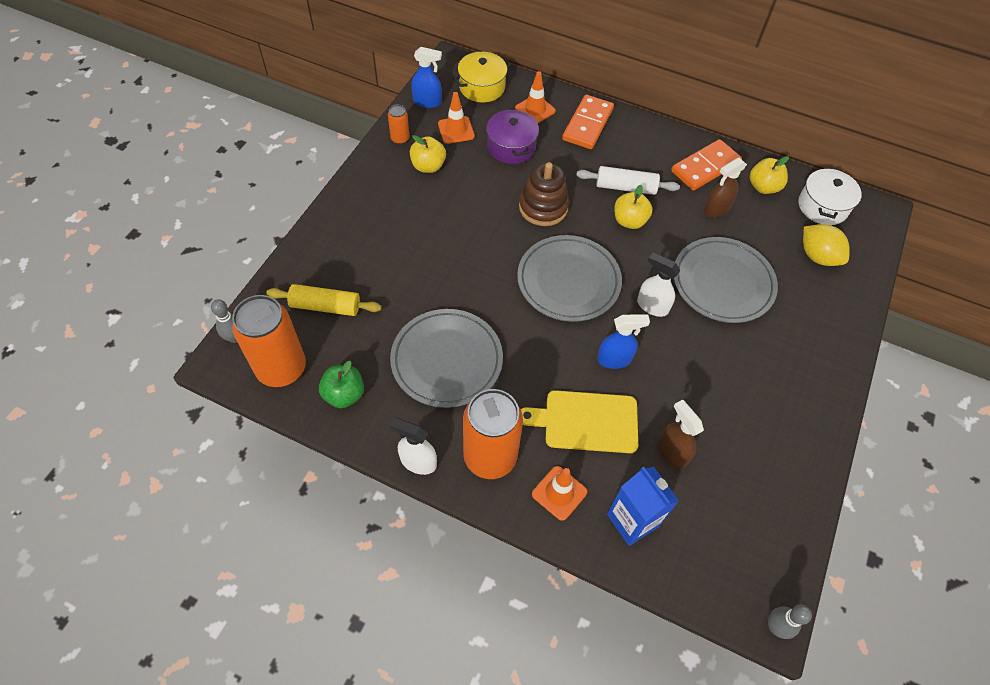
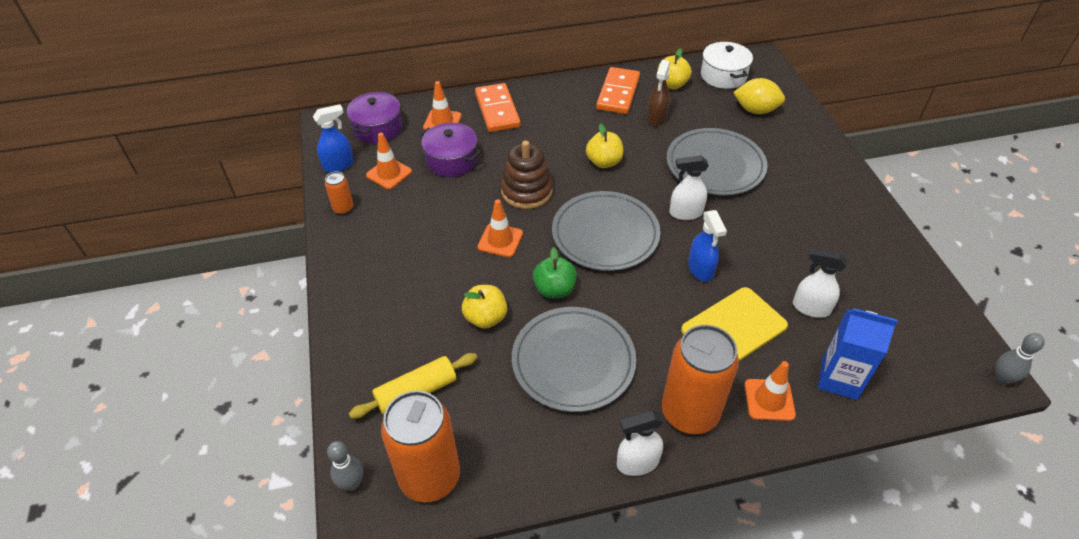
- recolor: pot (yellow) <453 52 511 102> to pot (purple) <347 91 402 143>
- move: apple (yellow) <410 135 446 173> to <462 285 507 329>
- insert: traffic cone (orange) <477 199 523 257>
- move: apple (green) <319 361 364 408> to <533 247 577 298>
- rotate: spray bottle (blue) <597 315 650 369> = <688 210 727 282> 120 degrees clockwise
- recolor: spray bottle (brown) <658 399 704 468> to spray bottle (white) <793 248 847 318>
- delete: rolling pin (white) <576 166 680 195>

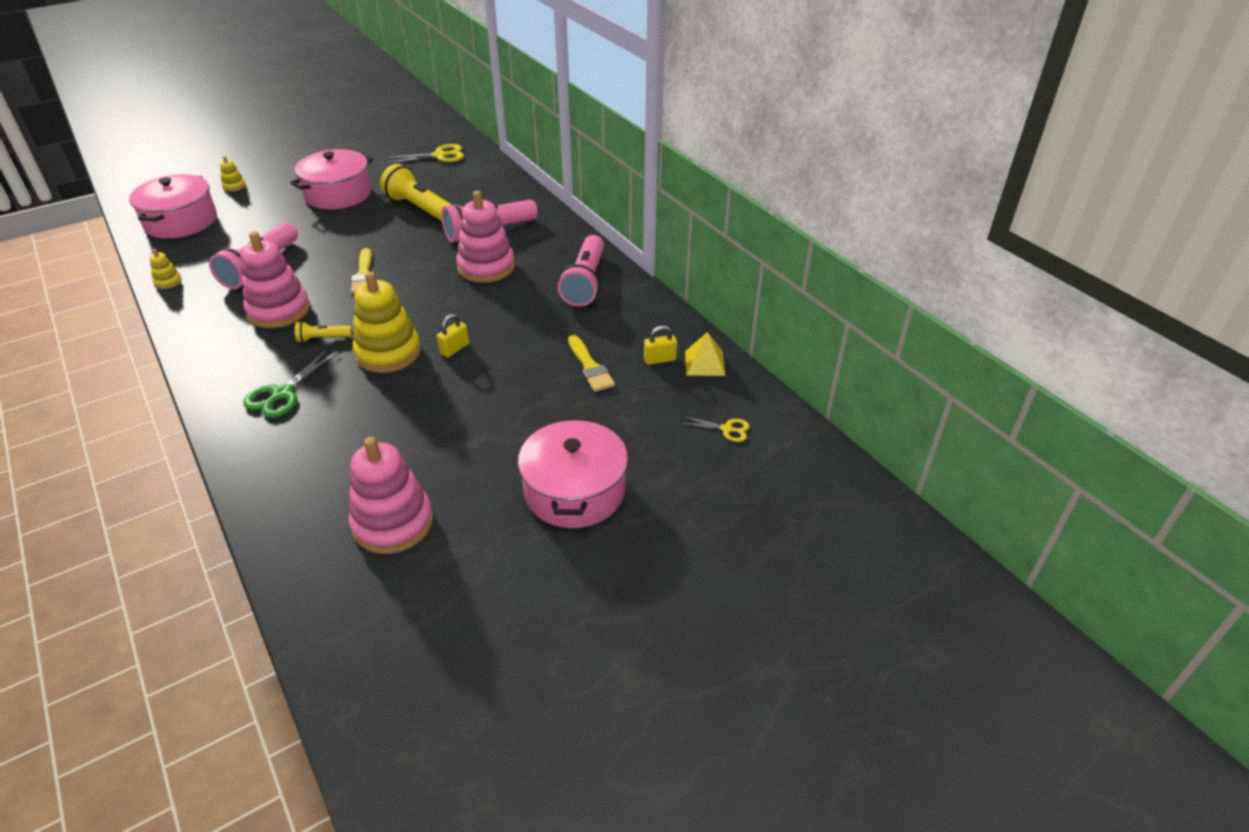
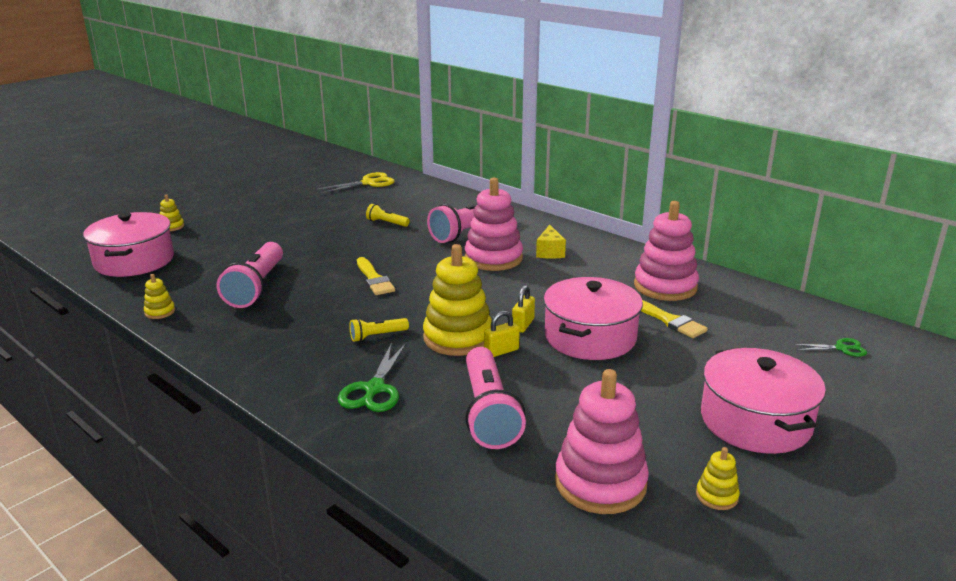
- resize: flashlight (yellow) <380 164 451 221> = <366 204 410 227> x0.48
- move: flashlight (pink) <557 235 604 307> to <465 347 526 449>
- move: padlock (yellow) <644 325 677 365> to <484 310 520 357>
- insert: cheese (yellow) <536 224 566 259>
- move: pot (pink) <290 149 373 210> to <544 277 643 360>
- move: stacking toy (pink) <241 231 310 328> to <634 201 699 301>
- insert: stacking toy (yellow) <696 447 740 510>
- recolor: scissors (yellow) <682 416 750 442> to scissors (green) <793 338 867 357>
- delete: pyramid (yellow) <685 332 725 376>

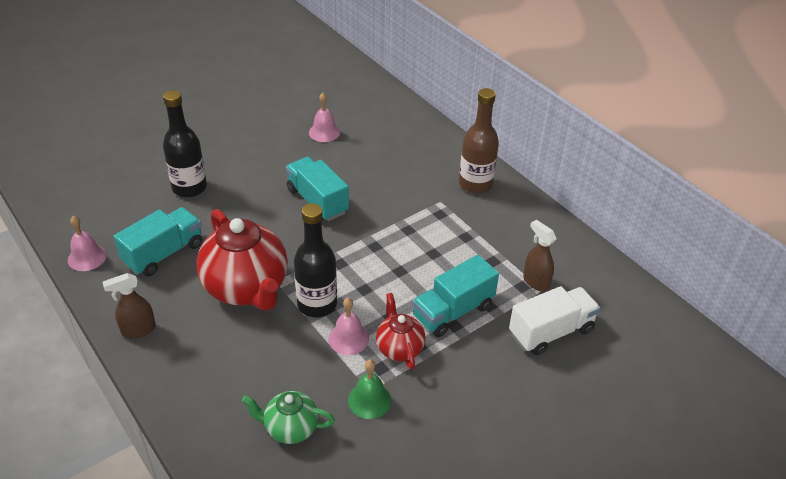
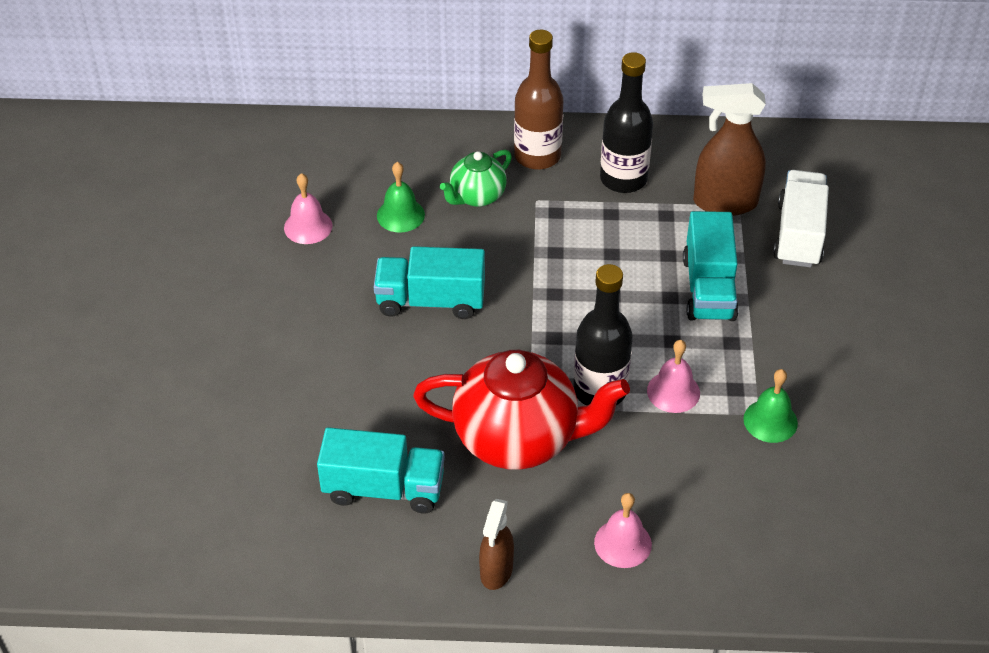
- rotate: truck (turquoise) <114 207 202 277> = <317 427 445 514> 105 degrees clockwise
- insert: bell (green) <377 162 425 233>
- move: teapot (green) <242 391 335 444> to <440 149 512 207>
- move: bell (pink) <68 216 107 271> to <594 493 652 568>
- move: bottle (black) <163 90 207 197> to <600 52 653 193>
- resize: spray bottle (brown) <523 220 557 291> = <693 83 766 216> x1.63
- delete: teapot (red) <376 293 425 370>

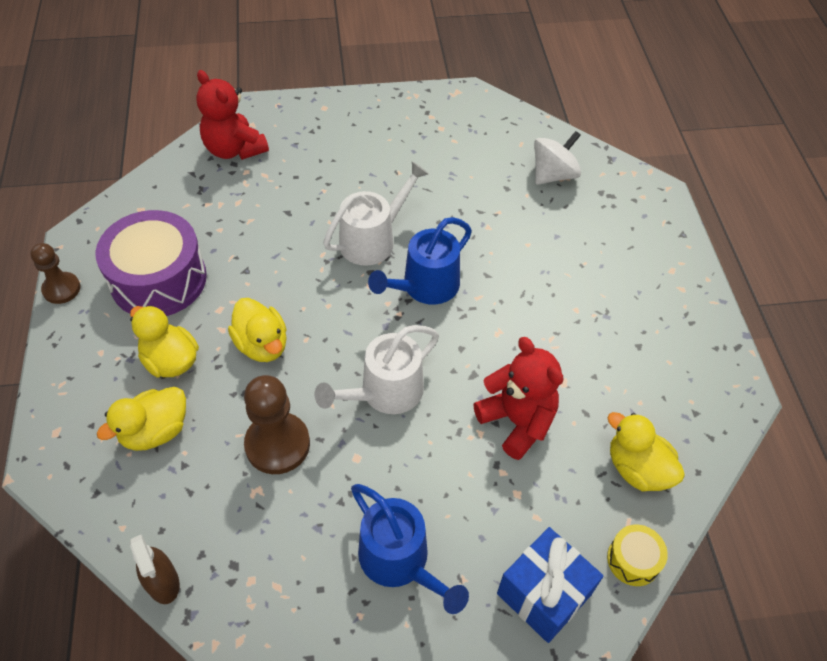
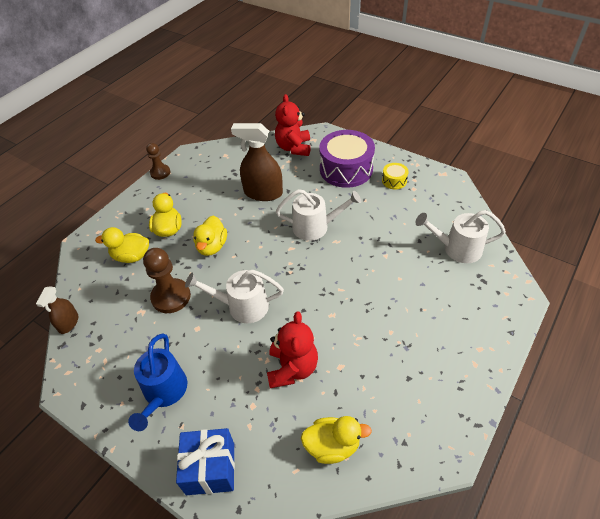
- insert: spray bottle (brown) <231 123 283 201>
- rotate: duck (yellow) <608 412 685 491> = <301 416 372 464> 90 degrees clockwise
- move: drum (purple) <95 210 207 316> to <319 130 375 188>
- move: drum (yellow) <607 525 668 586> to <382 163 409 190>
- replace: spinning top (white) <534 131 581 185> to watering can (white) <415 210 506 263>
- delete: watering can (blue) <368 217 472 305>

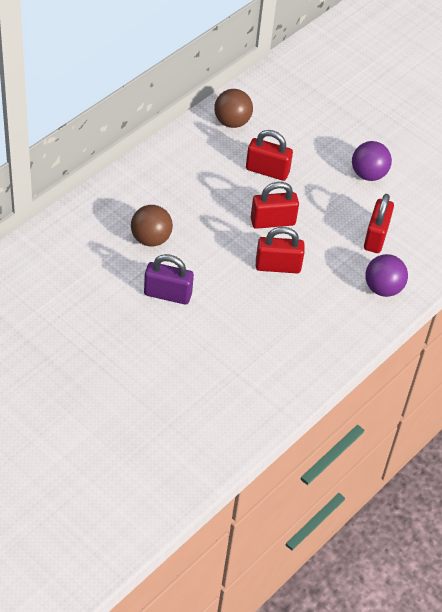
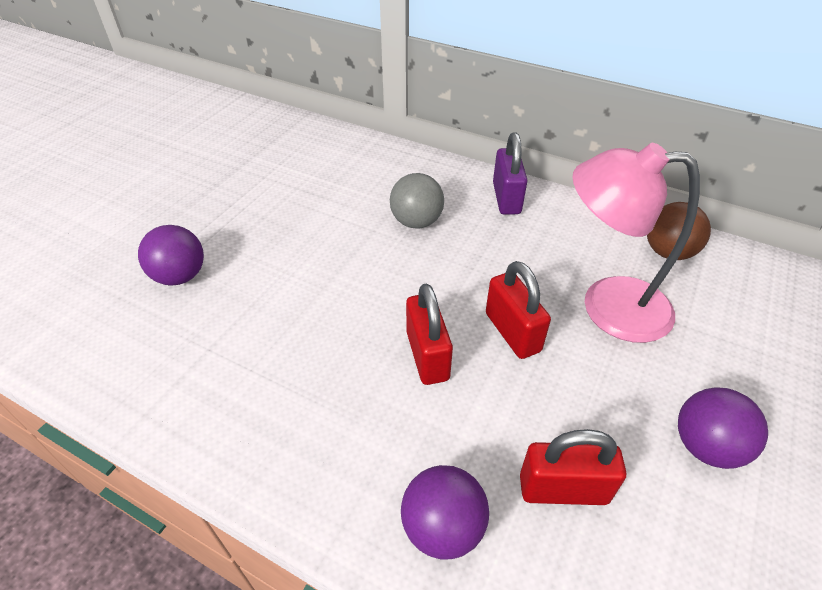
- insert: ball (purple) <138 225 204 286>
- recolor: ball (brown) <131 205 173 247> to ball (grey) <390 173 444 229>
- move: padlock (purple) <144 254 194 304> to <493 132 527 215>
- replace: padlock (red) <246 130 293 181> to lamp (pink) <572 143 700 343>

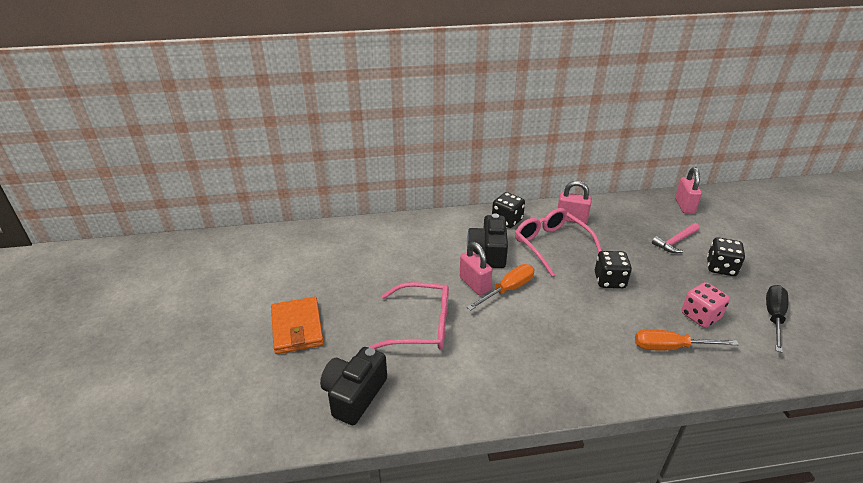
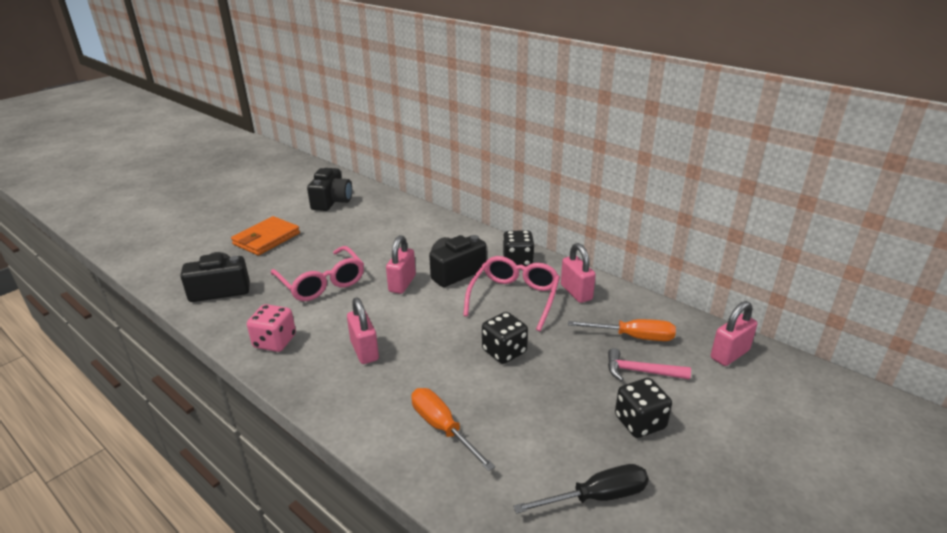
- move: dice (pink) <681 282 730 328> to <247 304 296 352>
- insert: camera (black) <307 168 352 211>
- insert: padlock (pink) <347 297 379 364>
- move: screwdriver (orange) <467 264 535 311> to <568 319 676 341>

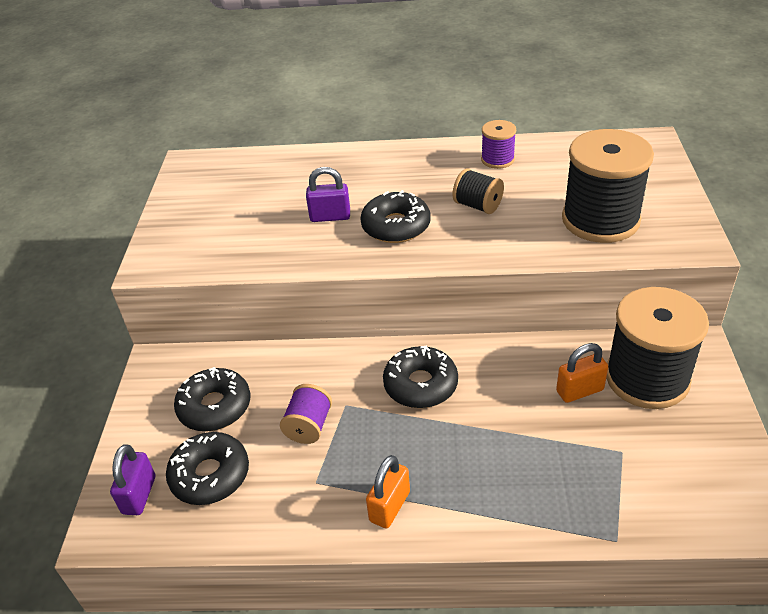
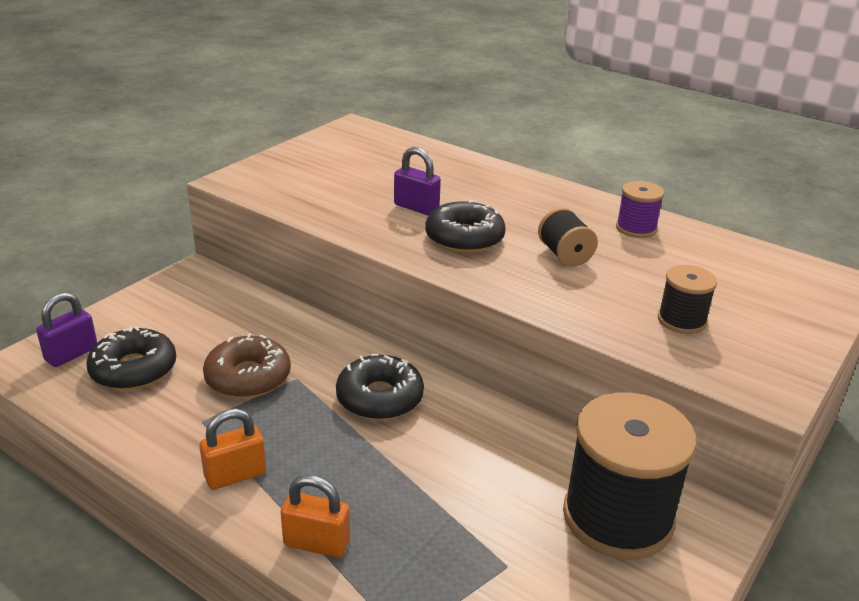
- replace: spool (purple) <280 384 332 444> to donut (brown) <203 333 291 398>
- move: padlock (orange) <556 343 608 403> to <281 475 350 558>
- resize: spool (black) <562 129 654 243> = <658 265 717 334> x0.49
- delete: donut (black) <174 367 250 431>

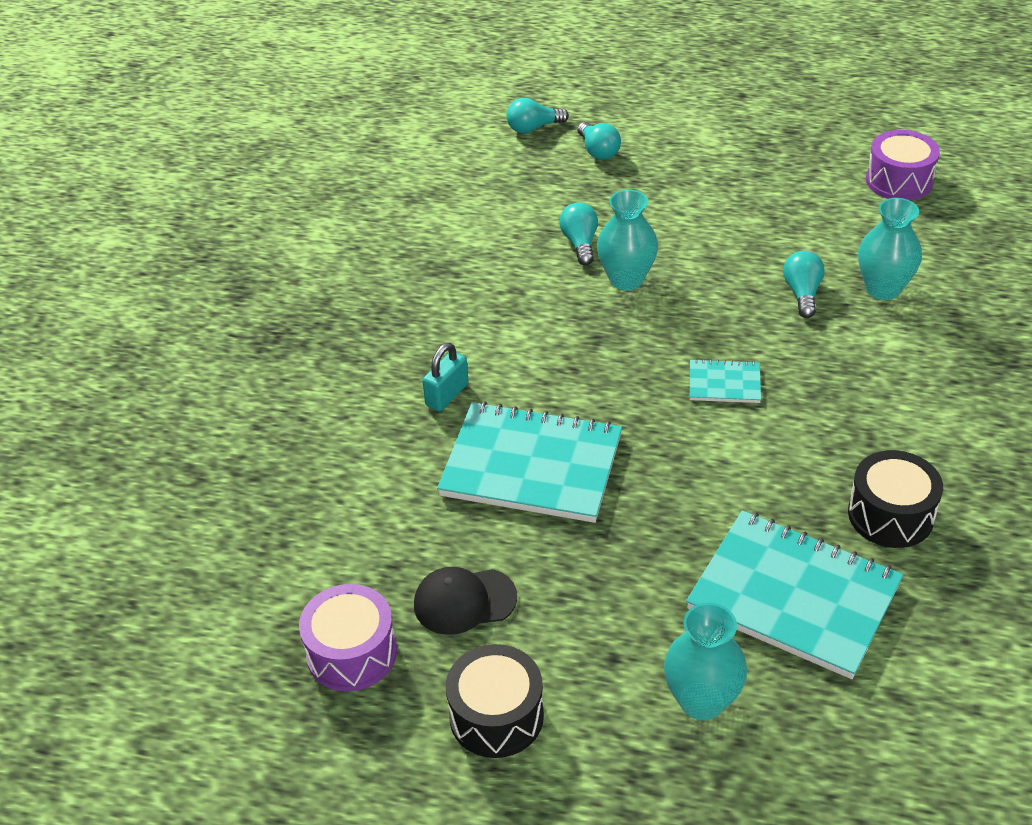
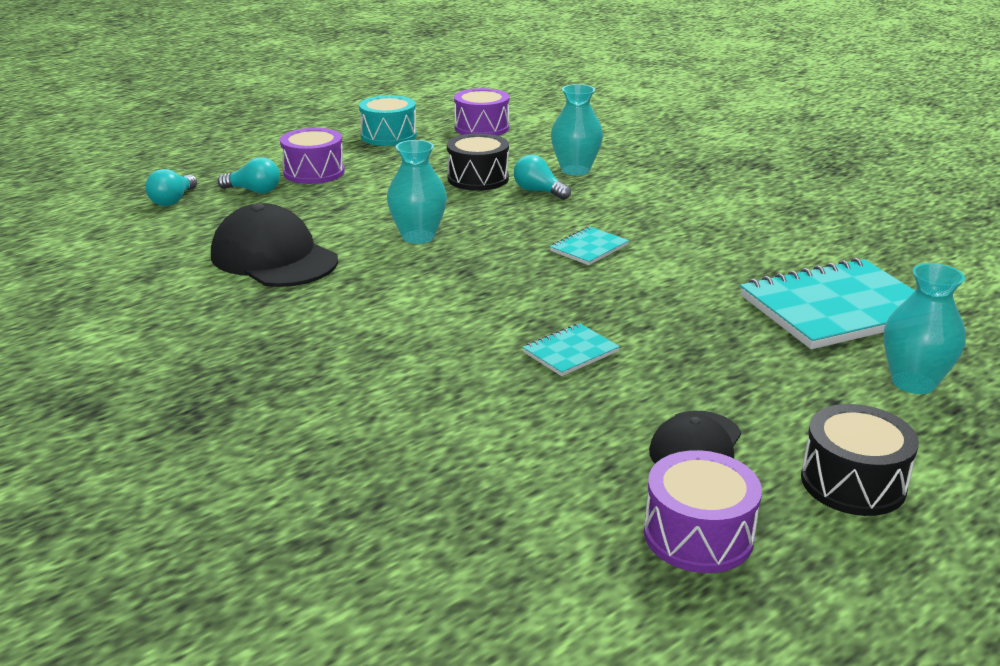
- insert: cap (black) <211 203 338 287>
- insert: drum (purple) <280 128 345 184>
- insert: drum (turquoise) <359 95 417 146>
- move: drum (black) <848 450 943 548> to <447 133 509 191>
- resize: notebook (turquoise) <437 401 622 523> = <522 324 620 376> x0.46
- delete: padlock (turquoise) <422 343 469 411>
- delete: light bulb (turquoise) <559 202 598 266>

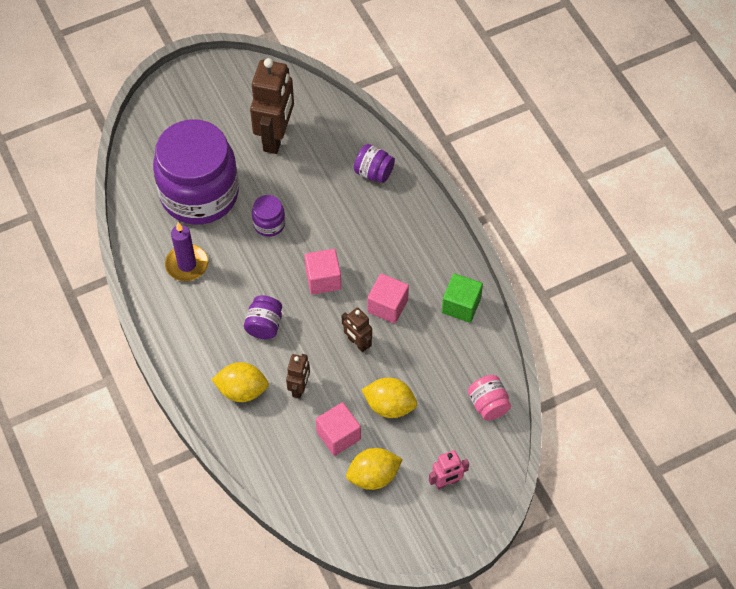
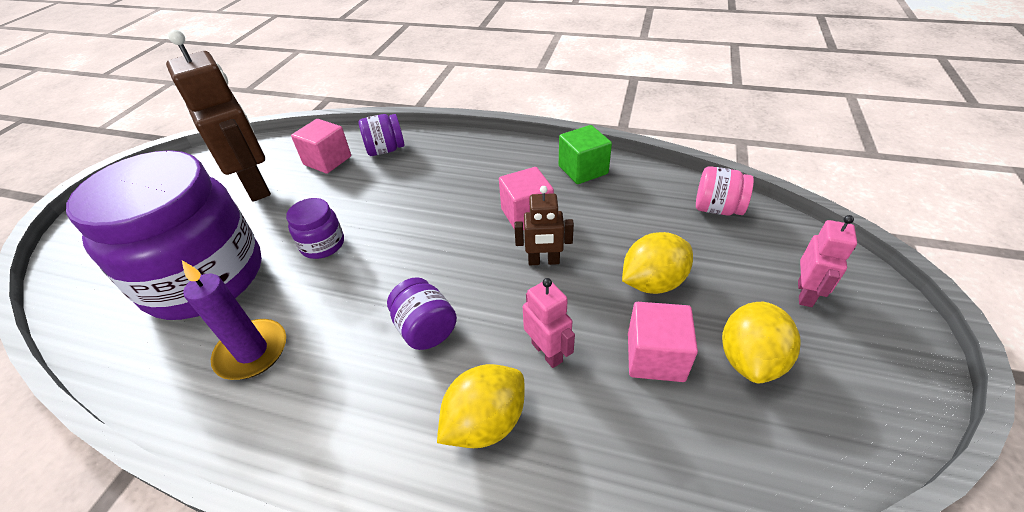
- move: cube (pink) <305 249 341 295> to <291 119 351 174>
- recolor: robot (brown) <286 354 310 399> to robot (pink) <523 278 575 368>

